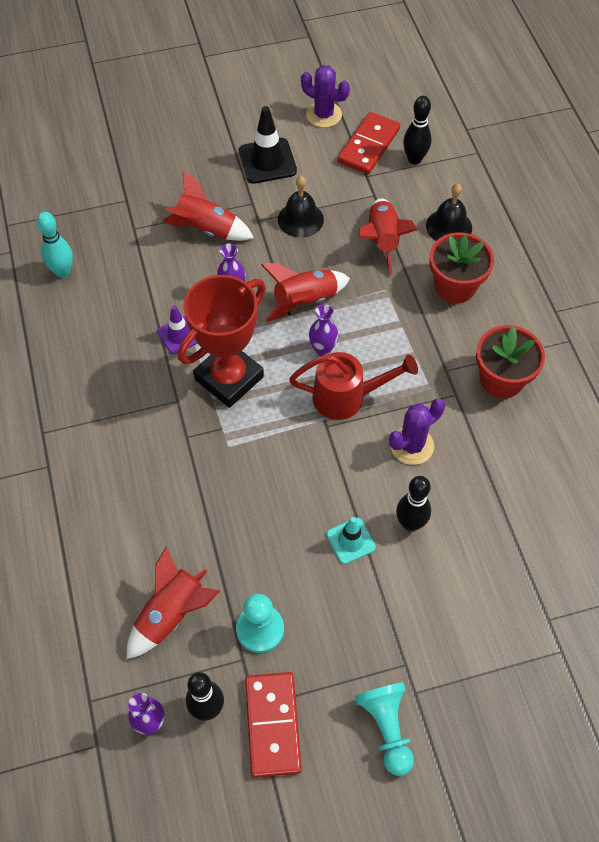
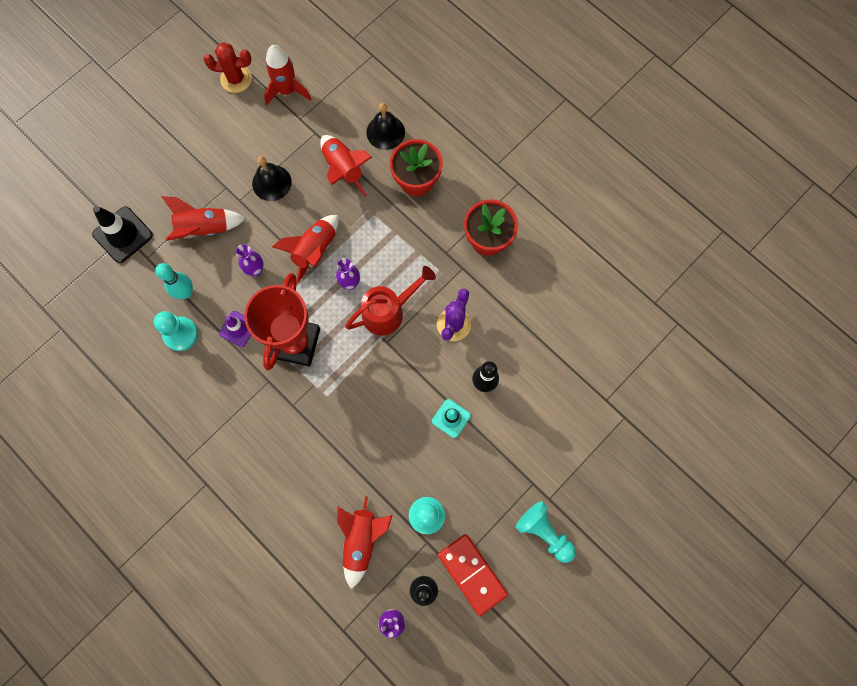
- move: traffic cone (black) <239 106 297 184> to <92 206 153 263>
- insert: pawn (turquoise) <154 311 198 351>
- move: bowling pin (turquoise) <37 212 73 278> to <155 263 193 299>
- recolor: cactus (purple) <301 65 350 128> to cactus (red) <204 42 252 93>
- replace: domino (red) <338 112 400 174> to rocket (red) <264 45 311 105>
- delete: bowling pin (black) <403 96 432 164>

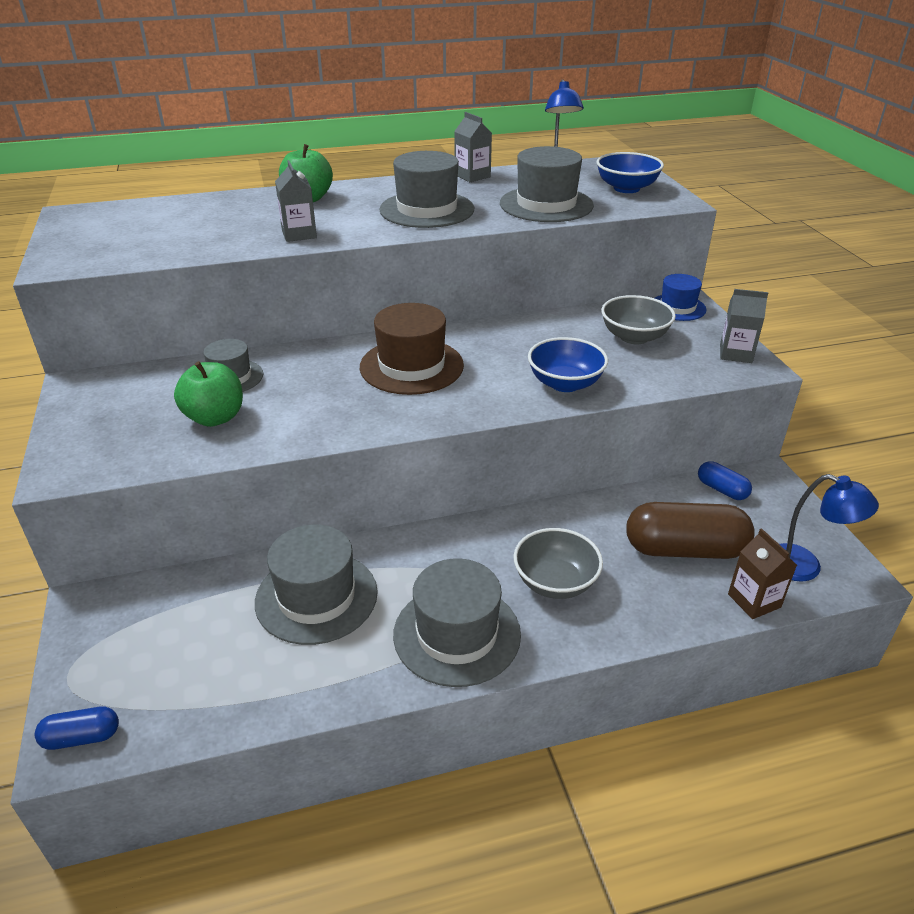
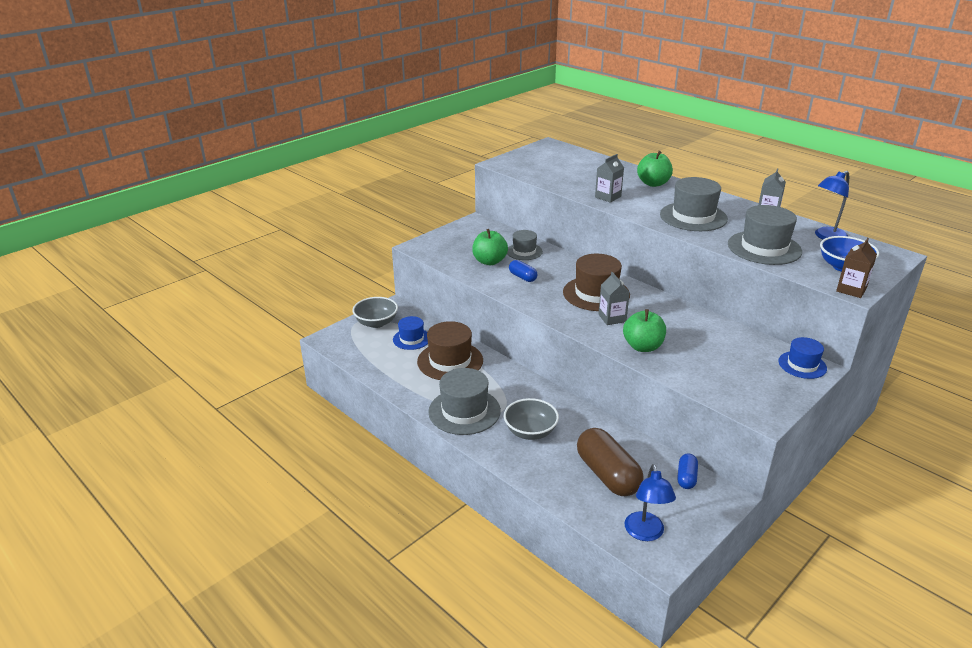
- move: bowl (grey) <601 295 676 344> to <352 297 398 328>
- insert: hat (blue) <393 316 428 350>
- recolor: hat (grey) <255 525 378 645> to hat (brown) <417 321 483 380>
- move: capsule (blue) <35 706 119 750> to <509 260 537 282>
- move: carton (grey) <720 289 768 363> to <598 272 630 325>
- replace: bowl (blue) <528 337 608 392> to apple (green) <623 309 666 352>
- move: carton (brown) <728 528 797 619> to <836 238 877 298>

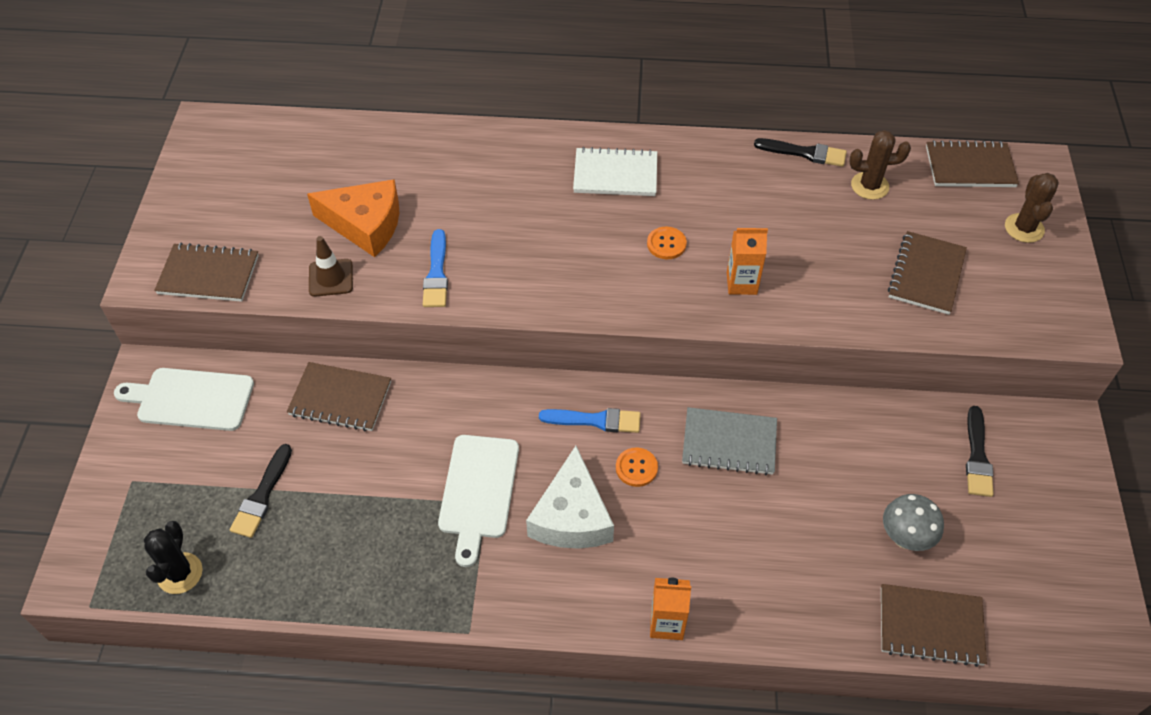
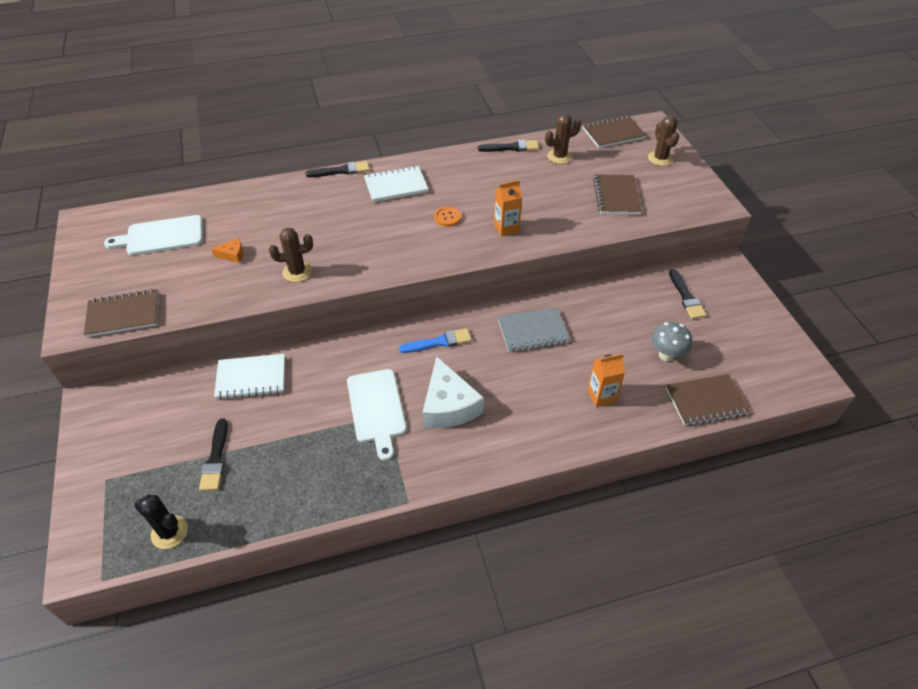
- move: cutting board (white) <114 368 254 431> to <104 215 203 255>
- rotate: cactus (black) <144 521 203 594> = <134 495 188 549> 45 degrees counterclockwise
- resize: cheese (orange) <307 179 399 257> = <211 238 243 263> x0.45
- recolor: notebook (brown) <287 362 391 431> to notebook (white) <214 354 285 400>
- replace: brush (blue) <423 229 448 307> to cactus (brown) <269 228 313 282>
- insert: brush (black) <306 161 370 177>
- move: carton (orange) <650 578 691 640> to <587 354 625 407>
- delete: traffic cone (brown) <309 236 353 297>
- delete: button (orange) <616 448 658 487>

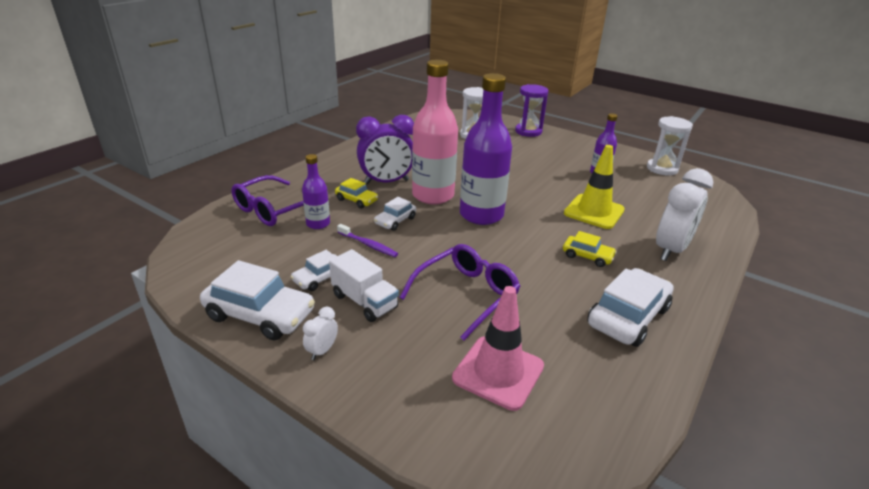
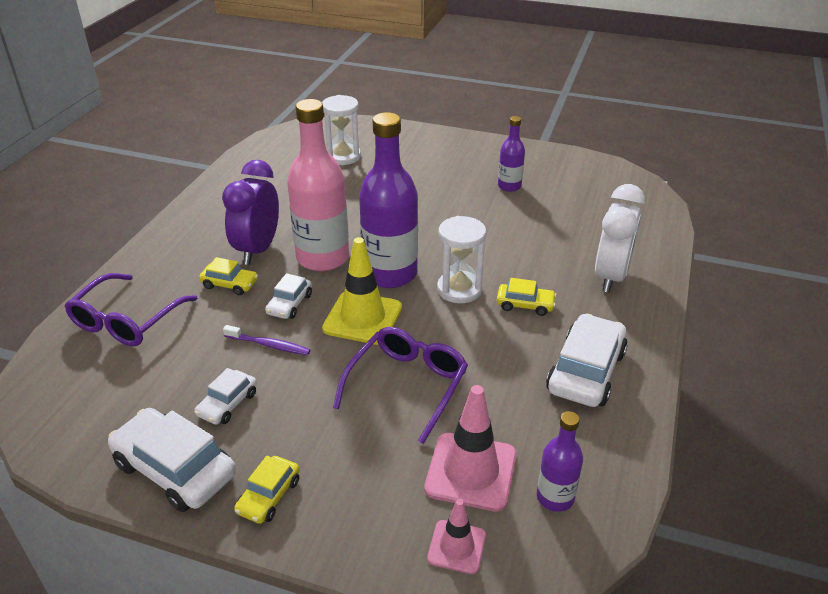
- rotate: car (white) <200 260 315 341> = <108 408 236 512> 150 degrees counterclockwise
- rotate: clock (purple) <356 115 414 185> = <222 160 279 265> 135 degrees clockwise
- replace: clock (white) <303 307 338 360> to car (yellow) <234 456 300 524>
- move: traffic cone (yellow) <564 145 625 229> to <322 237 402 345>
- insert: traffic cone (pink) <427 499 486 574>
- move: hourglass (white) <647 116 693 176> to <437 216 486 303>
- move: bottle (purple) <302 154 330 229> to <537 411 583 512>
- delete: truck (white) <329 249 399 322>
- delete: hourglass (purple) <515 84 548 137>

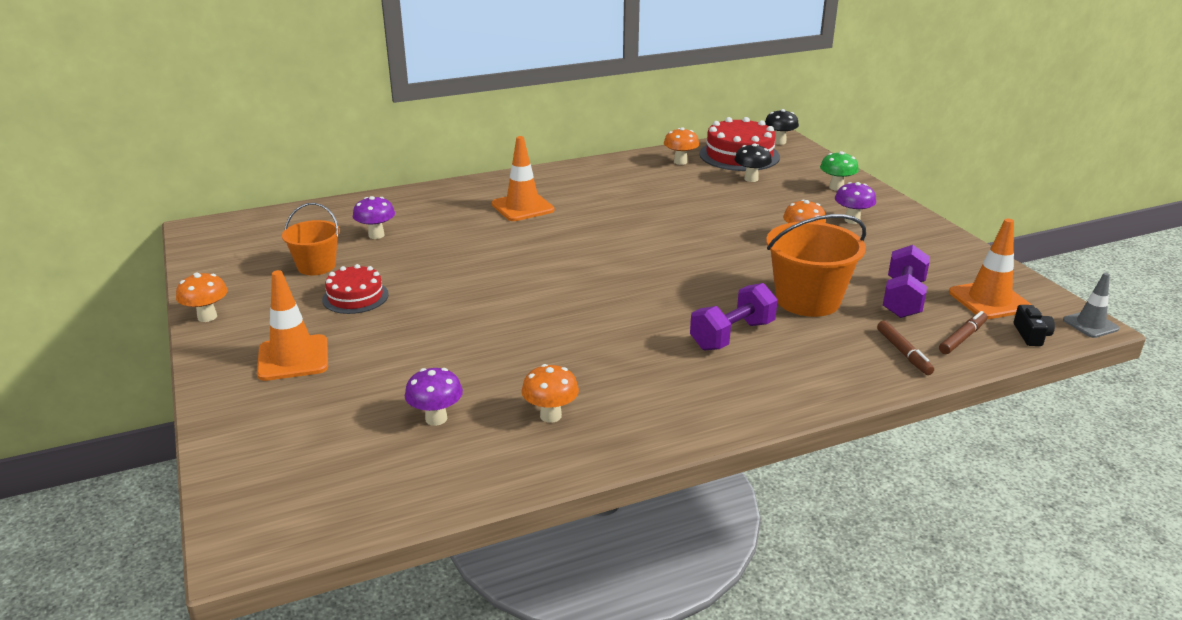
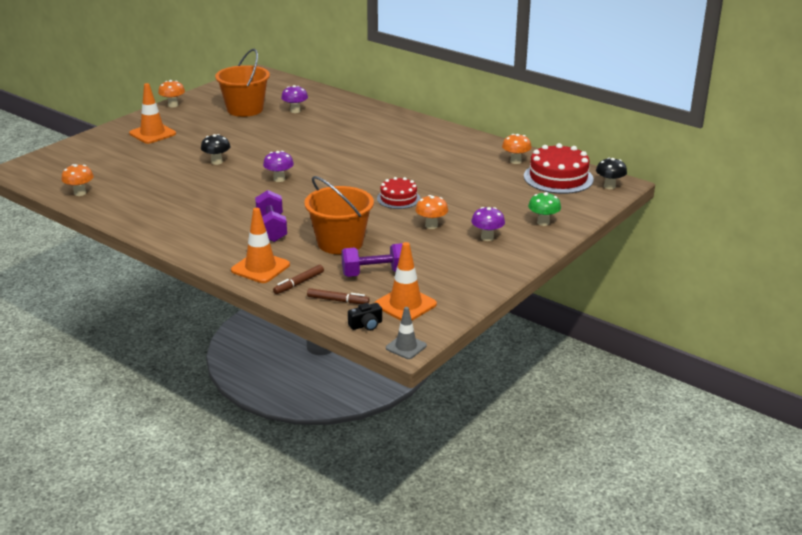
- move: mushroom (orange) <521 364 579 423> to <61 164 94 196>
- move: mushroom (black) <734 143 772 182> to <201 134 230 165>
- resize: bucket (orange) <282 203 340 275> = <215 49 270 117> x1.60
- move: traffic cone (orange) <492 136 554 221> to <231 208 290 283>
- rotate: dumbbell (purple) <690 283 778 351> = <255 190 287 242> 60 degrees clockwise
- move: mushroom (purple) <405 368 463 426> to <263 151 294 182>
- move: cake (red) <322 264 389 314> to <377 177 420 209>

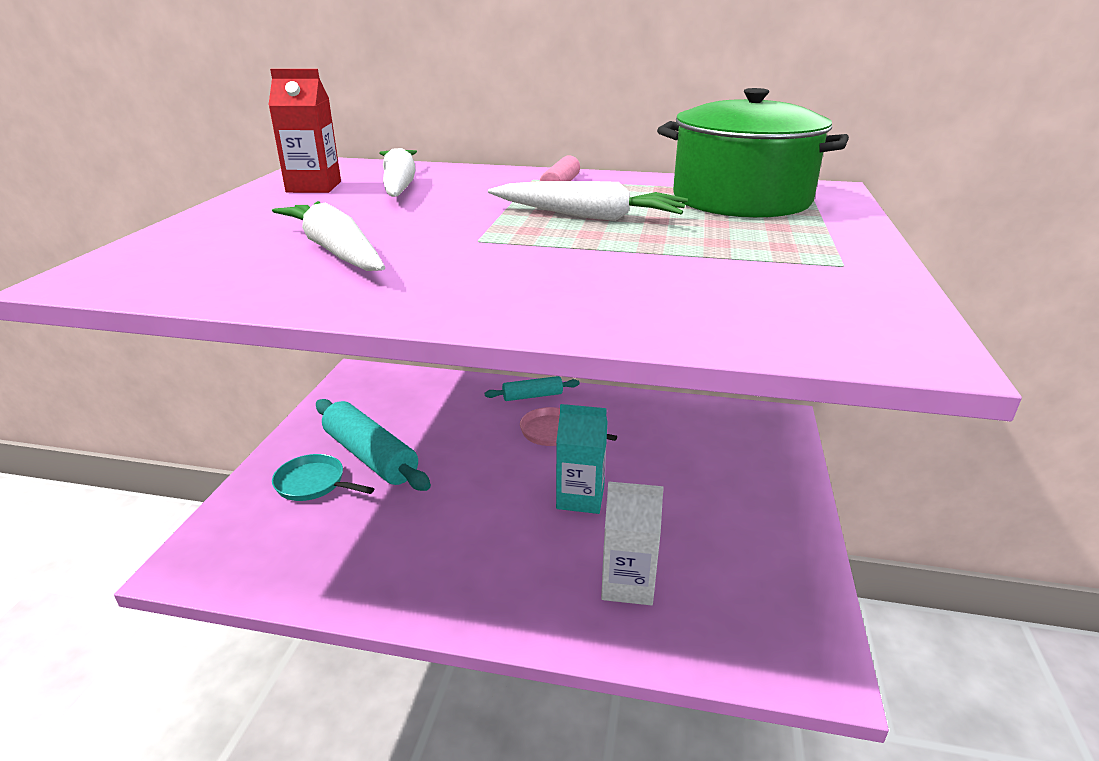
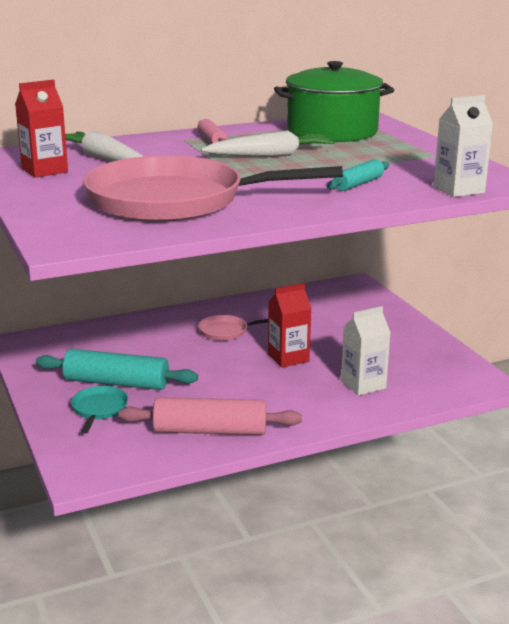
- rotate: pan (turquoise) <272 454 374 501> = <71 386 128 434> 105 degrees clockwise
- replace: carrot (white) <272 201 385 271> to pan (pink) <83 155 343 222>
- insert: rolling pin (pink) <118 397 302 435>
- recolor: carton (turquoise) <556 404 608 514> to carton (red) <268 283 312 368>
- move: rolling pin (turquoise) <485 376 580 401> to <327 159 389 191>
- insert: carton (white) <433 95 493 197>

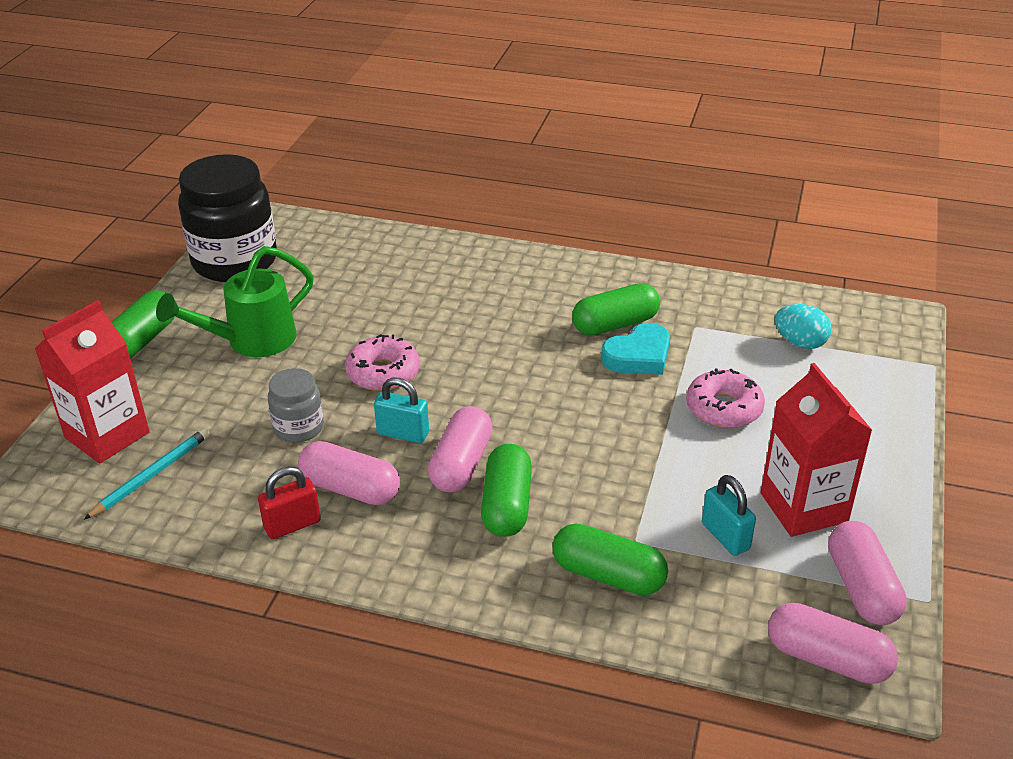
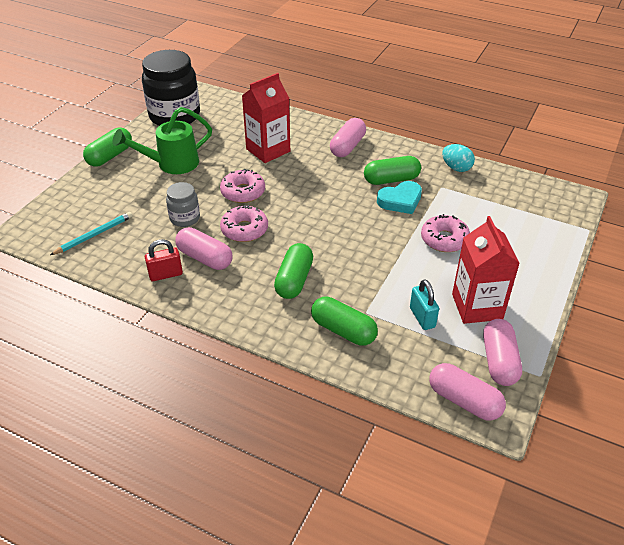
- replace: padlock (turquoise) <374 378 429 443> to donut (pink) <220 205 268 242>
- move: carton (red) <35 300 150 463> to <242 73 290 163>
- move: capsule (pink) <428 406 492 492> to <330 118 366 157>
- move: egg (turquoise) <775 304 832 349> to <442 144 475 172>

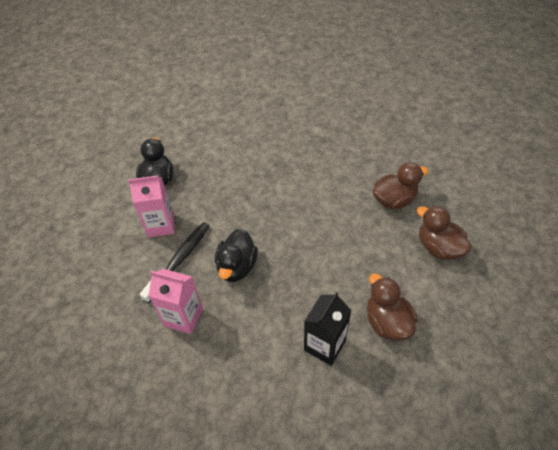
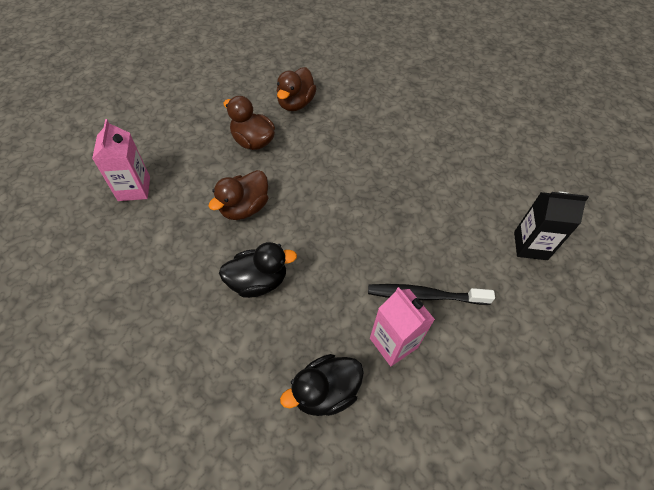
- move: carton (pink) <148 269 203 334> to <92 119 150 201>
- move: duck (brown) <367 274 418 341> to <209 170 268 220>
- move: duck (black) <215 228 258 282> to <219 242 297 298>
- move: carton (black) <304 292 351 366> to <514 191 589 260>

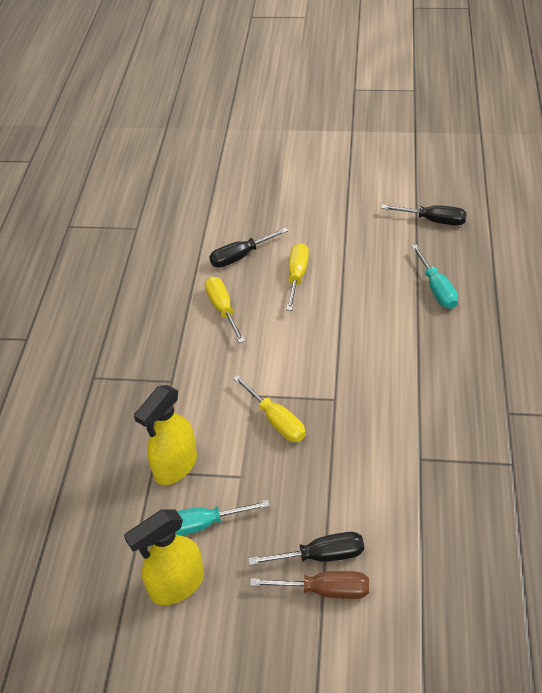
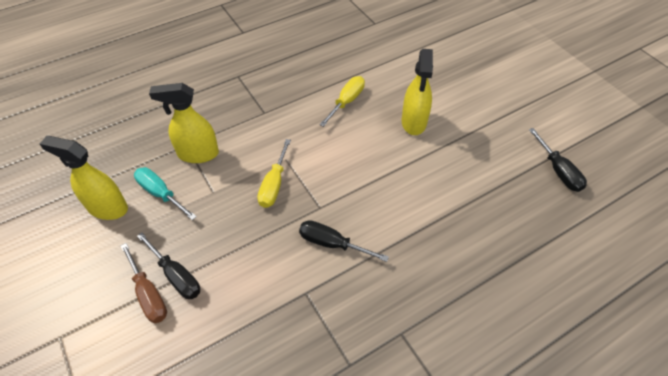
- move: screwdriver (black) <209 228 288 268> to <299 220 389 262>
- replace: screwdriver (yellow) <286 243 309 311> to spray bottle (yellow) <402 49 433 135>
- delete: screwdriver (turquoise) <411 244 458 309>

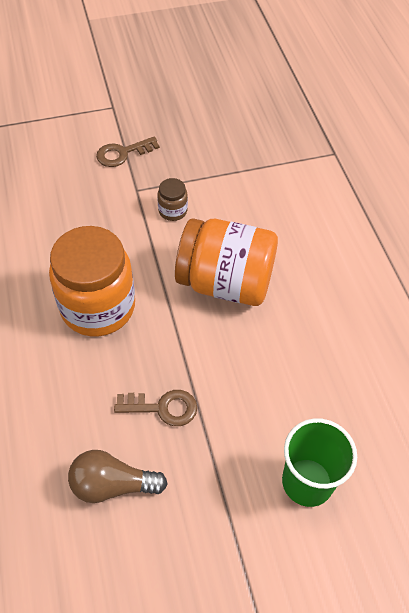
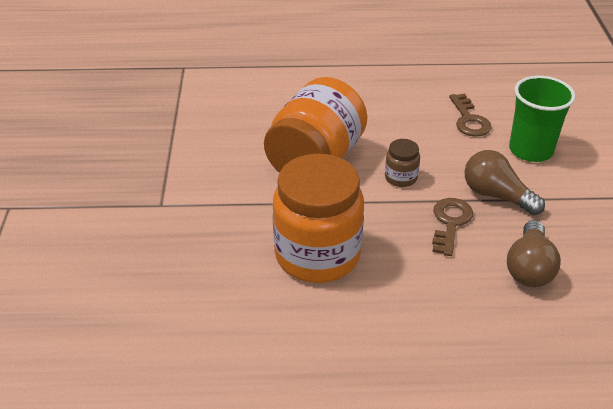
- move: jar (brown) <157 178 188 221> to <385 139 420 187>
- move: key (brown) <96 137 160 167> to <449 93 491 137>
- insert: light bulb (brown) <465 150 545 215>

